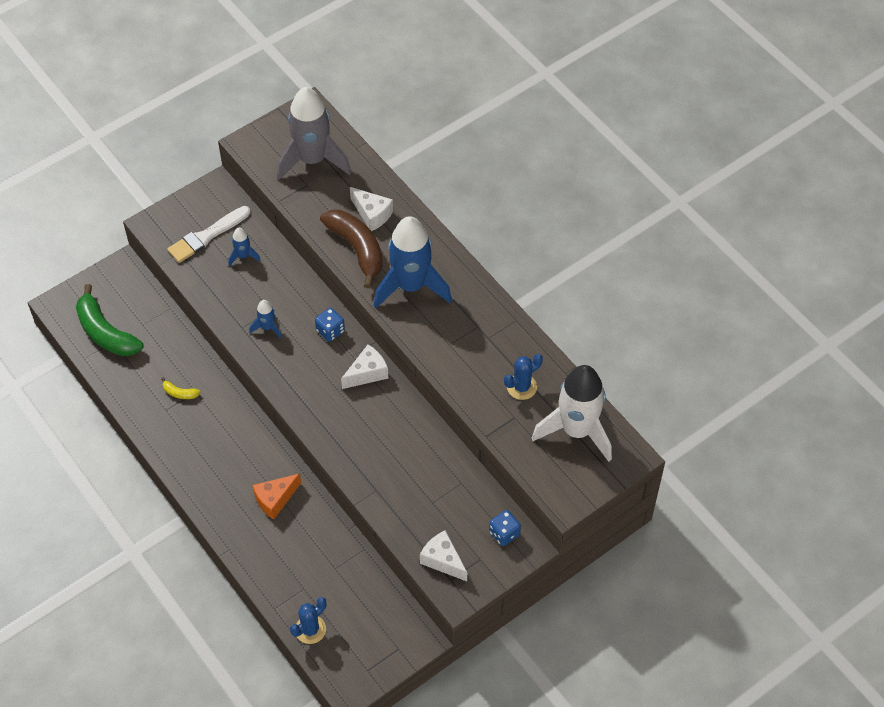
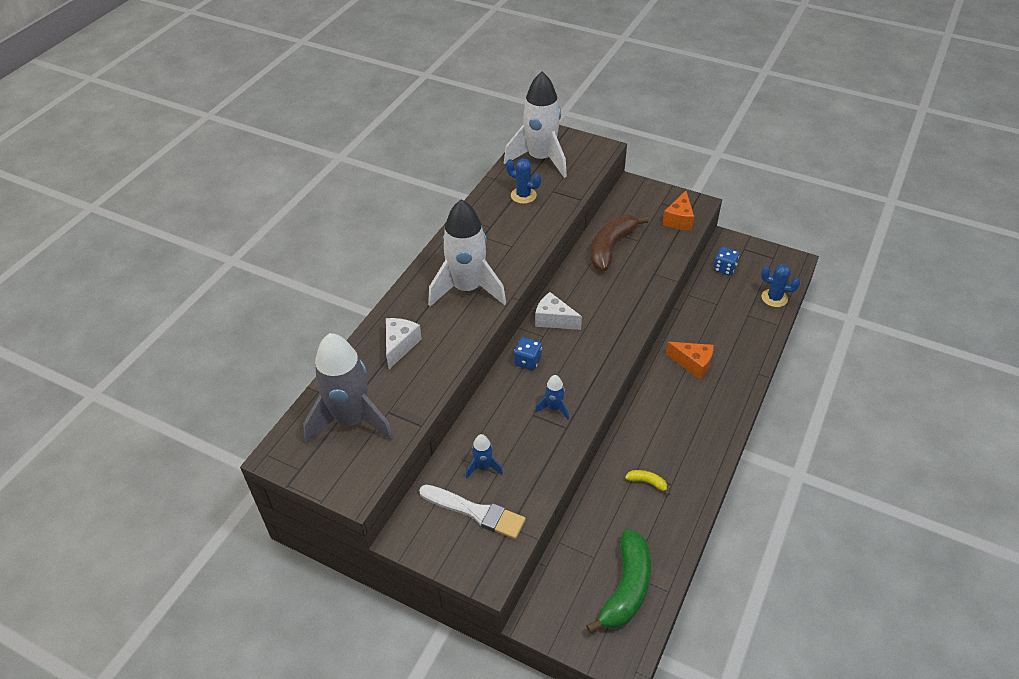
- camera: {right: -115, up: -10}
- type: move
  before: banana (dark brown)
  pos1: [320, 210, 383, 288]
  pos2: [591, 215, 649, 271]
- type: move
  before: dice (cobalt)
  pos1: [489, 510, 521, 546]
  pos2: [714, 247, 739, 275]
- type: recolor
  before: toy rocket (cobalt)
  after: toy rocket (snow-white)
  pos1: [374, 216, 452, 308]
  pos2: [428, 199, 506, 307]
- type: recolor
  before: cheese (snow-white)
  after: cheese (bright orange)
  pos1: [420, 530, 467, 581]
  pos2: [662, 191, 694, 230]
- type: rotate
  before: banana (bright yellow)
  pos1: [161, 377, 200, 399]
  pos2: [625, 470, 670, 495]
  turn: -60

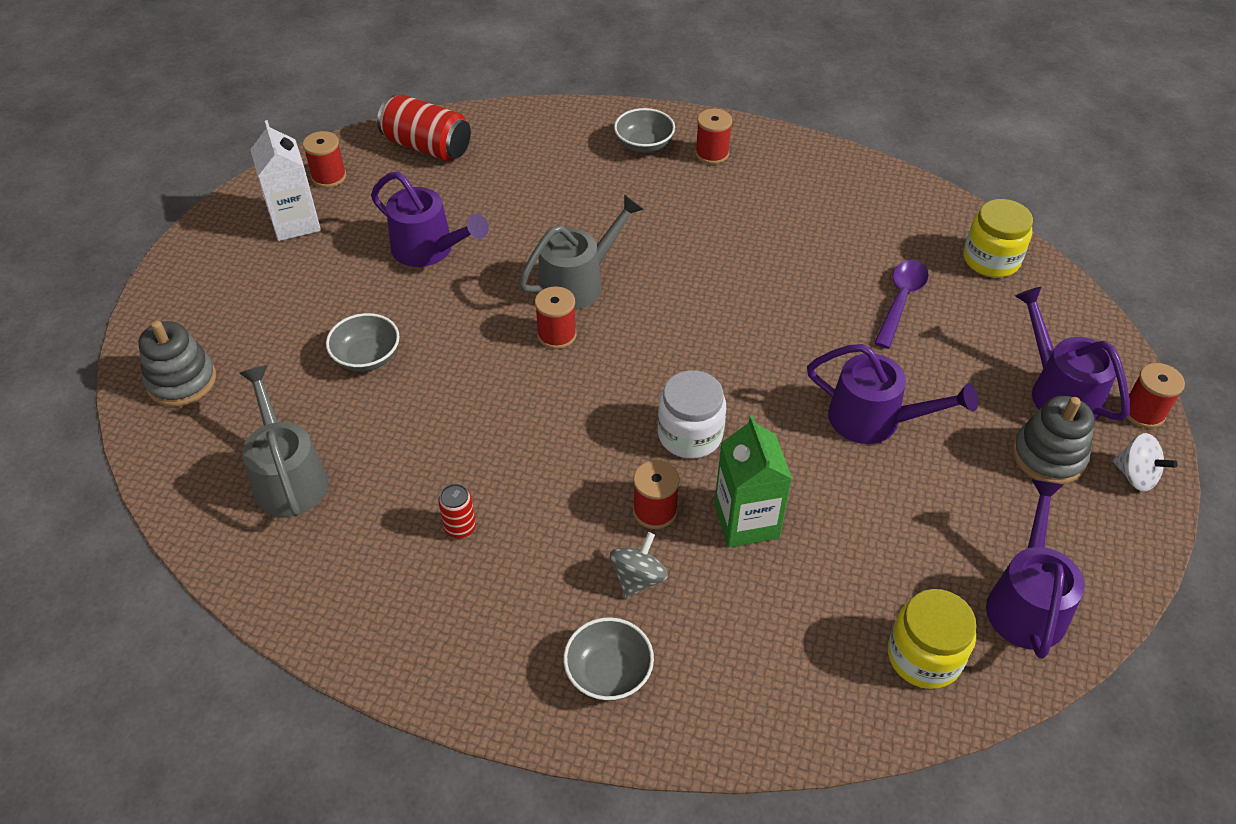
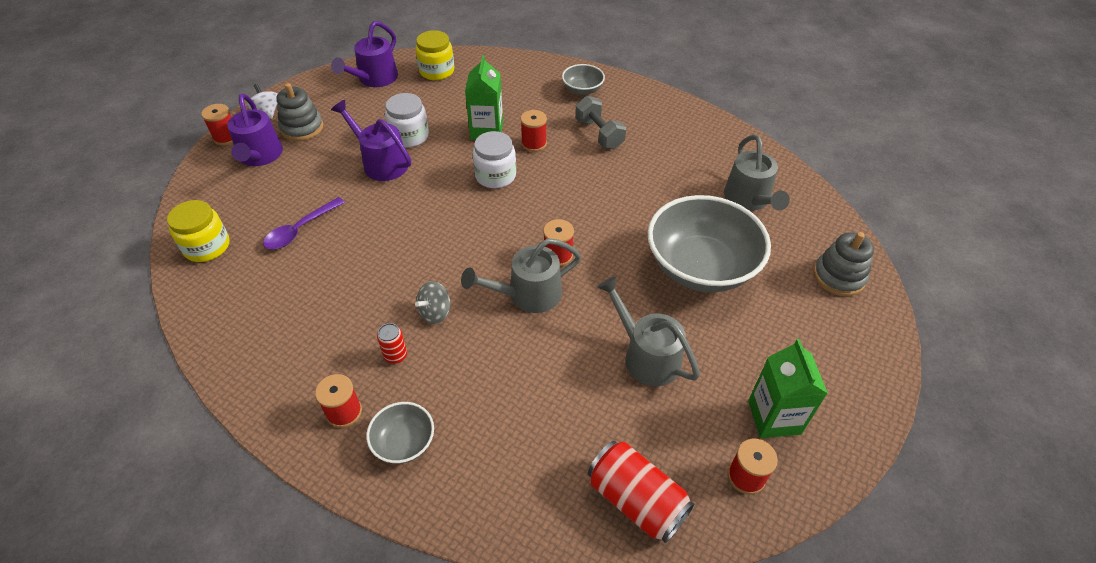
- camera: {right: -165, up: 0}
- type: insert
  after: jar (snow-white)
  pos2: [385, 93, 429, 147]
- type: insert
  after: dumbbell (gray)
  pos2: [575, 96, 626, 149]
- type: move
  before: can (scarlet)
  pos1: [438, 484, 476, 538]
  pos2: [377, 323, 407, 364]
- type: move
  before: toy top (gray)
  pos1: [610, 532, 668, 599]
  pos2: [415, 281, 450, 324]
- type: recolor
  before: milk carton (snow-white)
  after: milk carton (green)
  pos1: [250, 120, 321, 241]
  pos2: [748, 339, 828, 438]
- type: recolor
  before: watering pot (violet)
  after: watering pot (gray)
  pos1: [371, 172, 489, 267]
  pos2: [597, 276, 700, 386]
- type: resize
  before: deep dish (gray)
  pos1: [326, 313, 400, 372]
  pos2: [648, 195, 771, 292]
  scale: 2.16

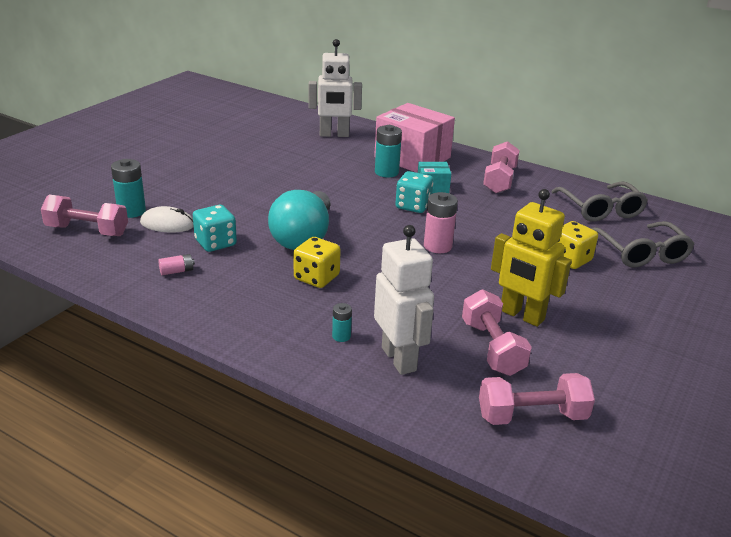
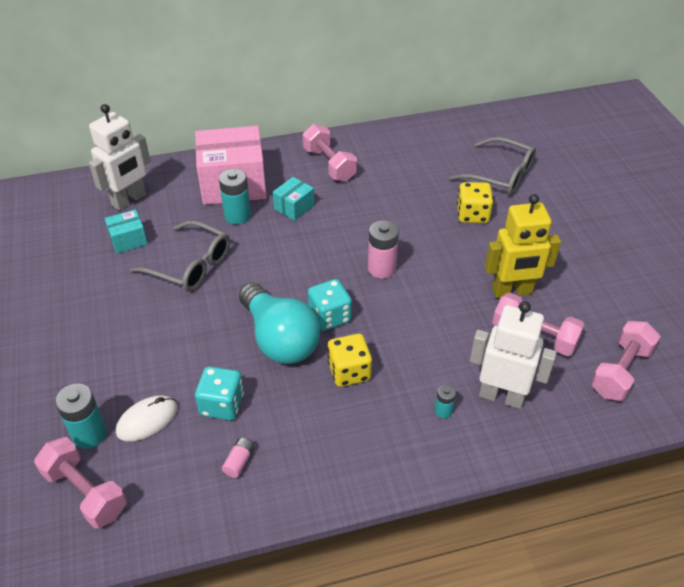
- camera: {right: -45, up: 15}
- type: insert
  after: box (aqua)
  pos2: [105, 209, 148, 254]
- type: move
  before: dice (aqua)
  pos1: [395, 171, 433, 213]
  pos2: [308, 279, 352, 331]
- type: move
  before: glasses (gray)
  pos1: [551, 182, 648, 222]
  pos2: [130, 220, 230, 291]
- type: rotate
  before: dumbbell (rosy)
  pos1: [41, 195, 128, 236]
  pos2: [34, 437, 127, 528]
  turn: 75

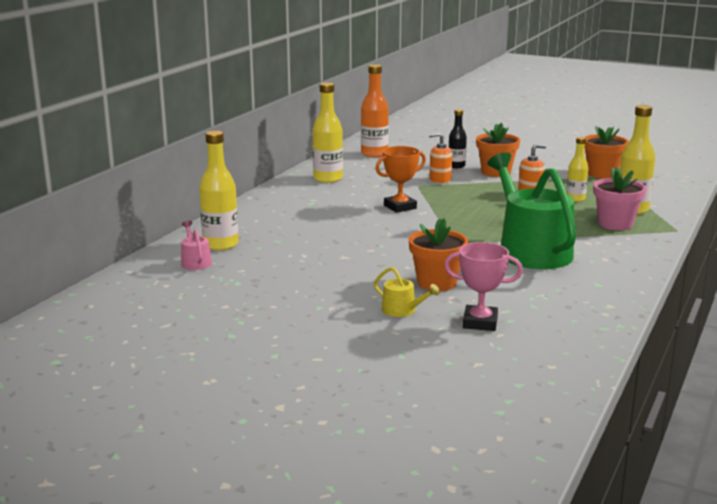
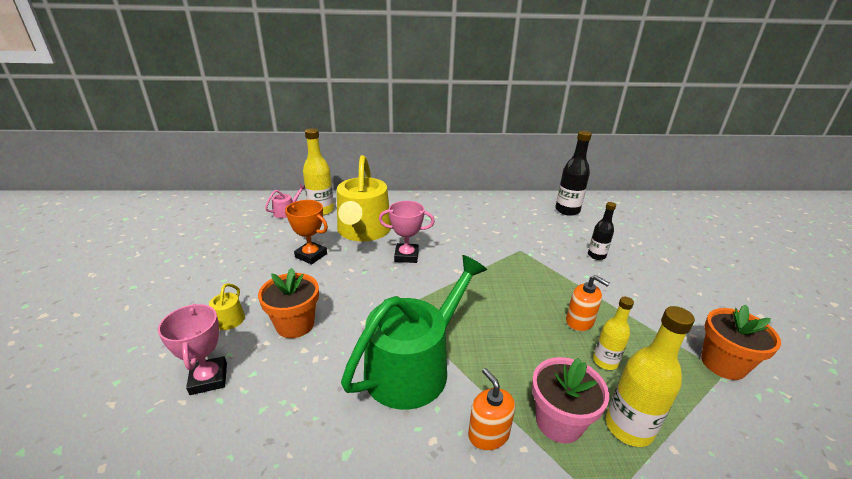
- camera: {right: 60, up: 10}
- type: delete
  before: bottle (bright yellow)
  pos1: [313, 82, 343, 183]
- type: delete
  before: plant pot (bright orange)
  pos1: [476, 123, 520, 177]
- type: insert
  after: watering pot (bright yellow)
  pos2: [337, 155, 391, 241]
- type: insert
  after: prize cup (rosy)
  pos2: [379, 201, 435, 263]
- type: move
  before: prize cup (bright orange)
  pos1: [376, 146, 426, 213]
  pos2: [285, 200, 328, 264]
- type: move
  before: soap dispenser (bright orange)
  pos1: [429, 133, 452, 184]
  pos2: [468, 368, 515, 451]
- type: recolor
  before: bottle (bright orange)
  after: bottle (black)
  pos1: [361, 64, 389, 157]
  pos2: [555, 131, 592, 216]

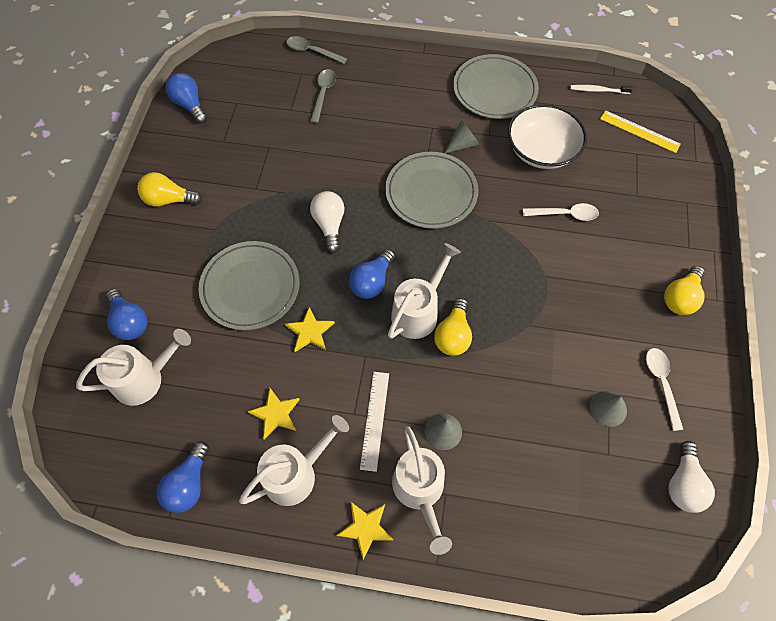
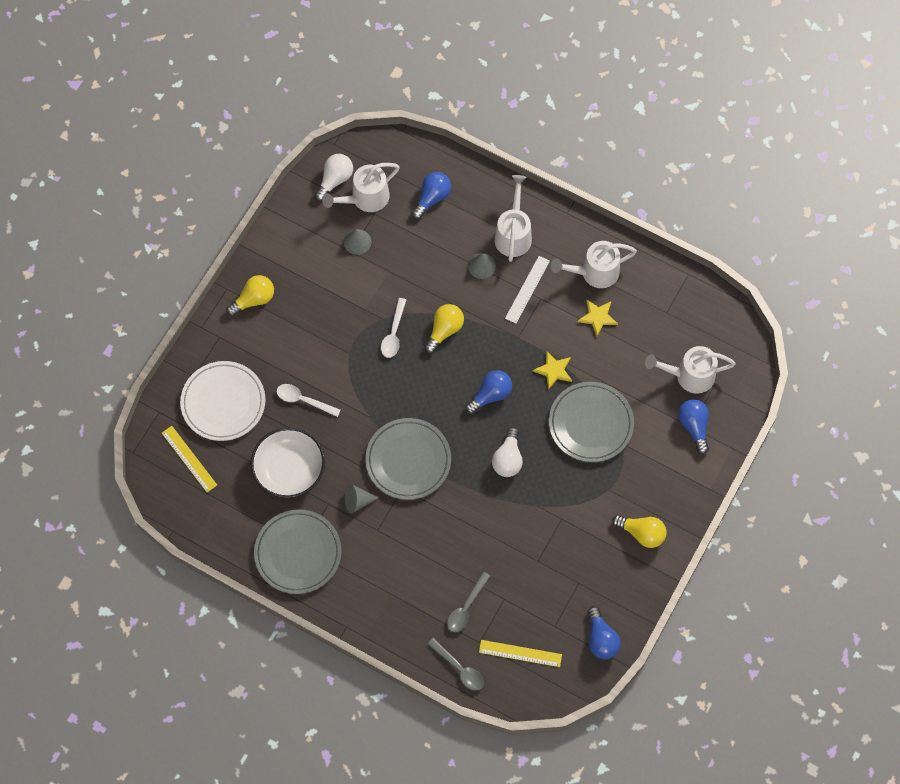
- camera: {right: -160, up: 5}
- type: delete
  before: star (bright yellow)
  pos1: [336, 502, 393, 560]
- type: delete
  before: toothbrush (snow-white)
  pos1: [570, 85, 633, 94]
- type: insert
  after: dinner plate (snow-white)
  pos2: [180, 361, 265, 441]
- type: insert
  after: measuring stick (bright yellow)
  pos2: [479, 640, 562, 667]
- type: move
  before: lightbulb (cobalt)
  pos1: [157, 441, 209, 513]
  pos2: [412, 172, 451, 219]
- type: move
  before: watering pot (snow-white)
  pos1: [388, 243, 461, 339]
  pos2: [322, 163, 400, 212]
- type: move
  before: tablespoon (snow-white)
  pos1: [646, 348, 683, 431]
  pos2: [381, 298, 406, 358]

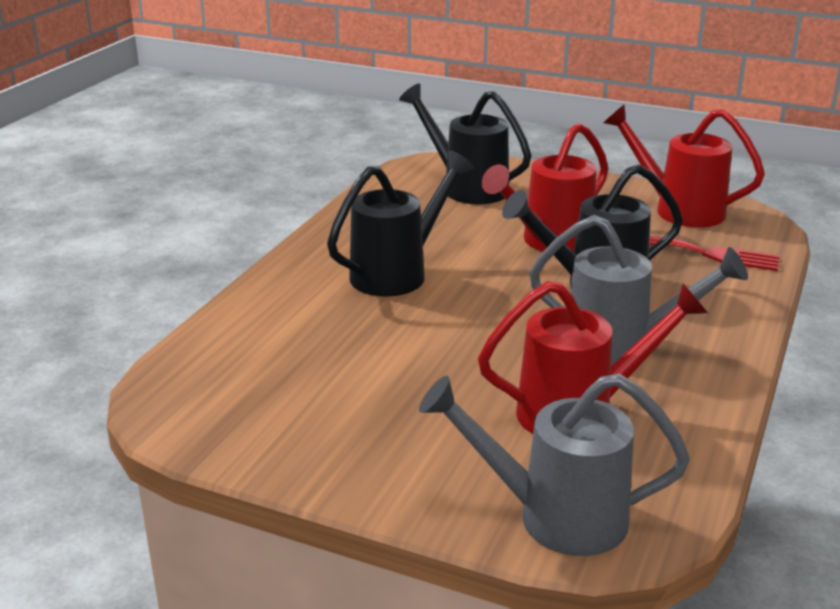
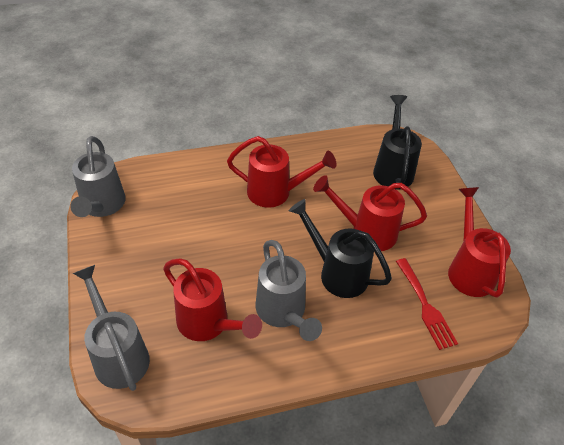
- camera: {right: 50, up: 20}
- type: insert
  after: watering pot (gray)
  pos2: [70, 136, 126, 217]
- type: recolor
  before: watering pot (black)
  after: watering pot (scarlet)
  pos1: [327, 150, 474, 296]
  pos2: [227, 136, 336, 208]

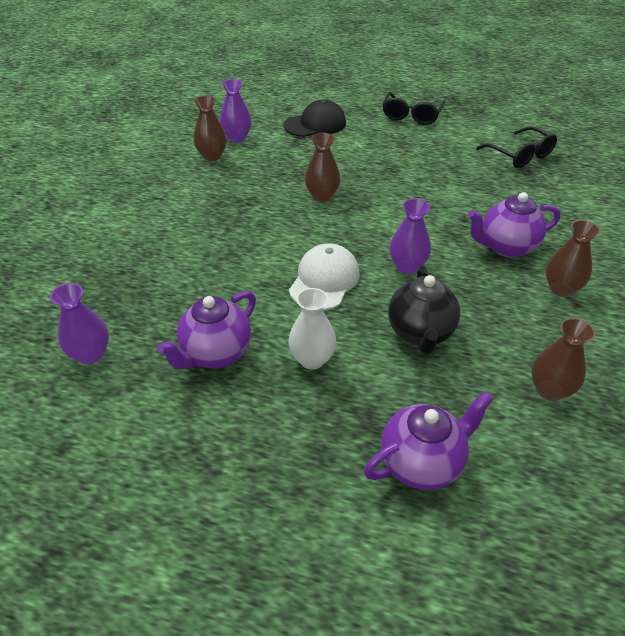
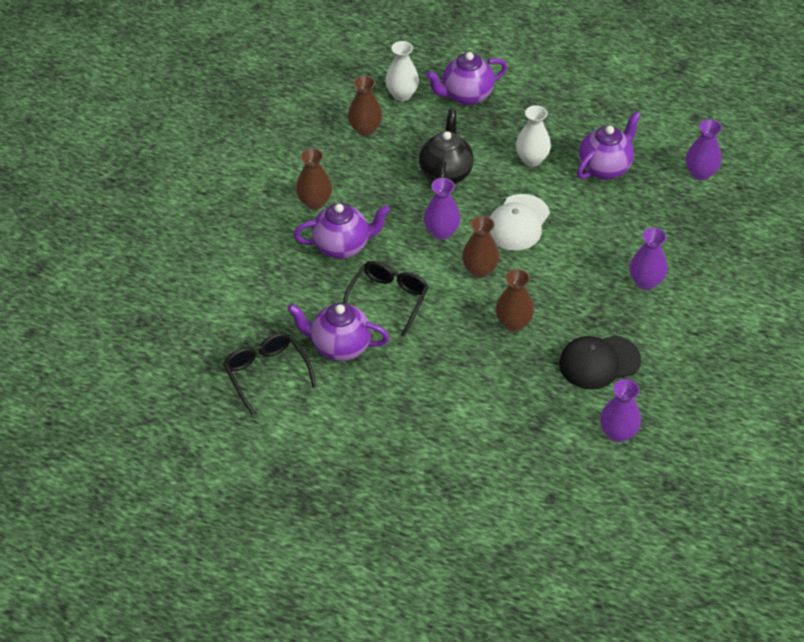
- camera: {right: -175, up: 5}
- type: insert
  after: china teapot (violet)
  pos2: [288, 303, 389, 361]
- type: insert
  after: flower vase (snow-white)
  pos2: [385, 41, 419, 101]
- type: insert
  after: flower vase (violet)
  pos2: [629, 228, 668, 290]
- type: move
  before: flower vase (dark brown)
  pos1: [193, 96, 227, 161]
  pos2: [462, 216, 500, 278]
- type: move
  before: peaked cap (black)
  pos1: [284, 100, 346, 137]
  pos2: [559, 335, 641, 389]
- type: move
  before: glasses (black)
  pos1: [383, 92, 446, 125]
  pos2: [343, 261, 429, 337]

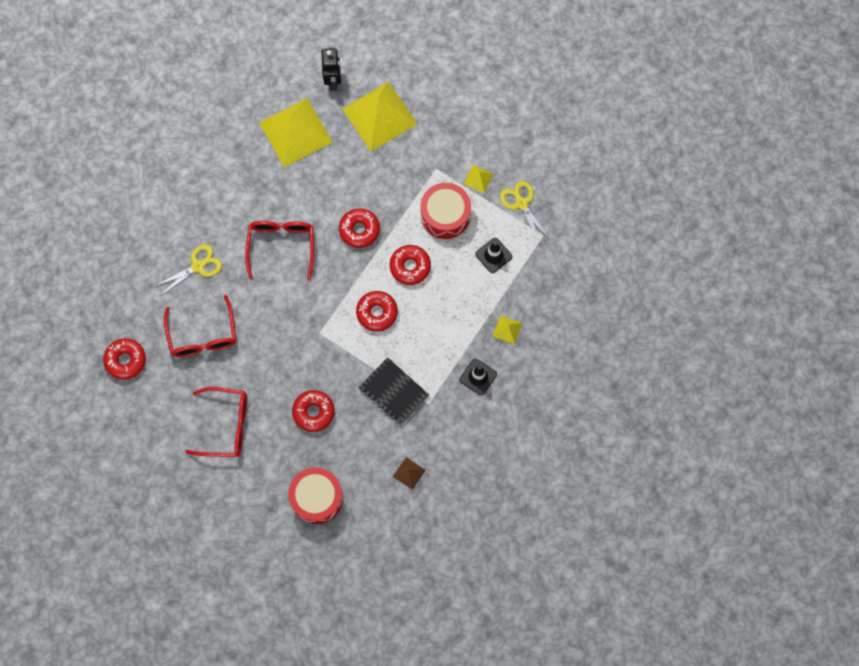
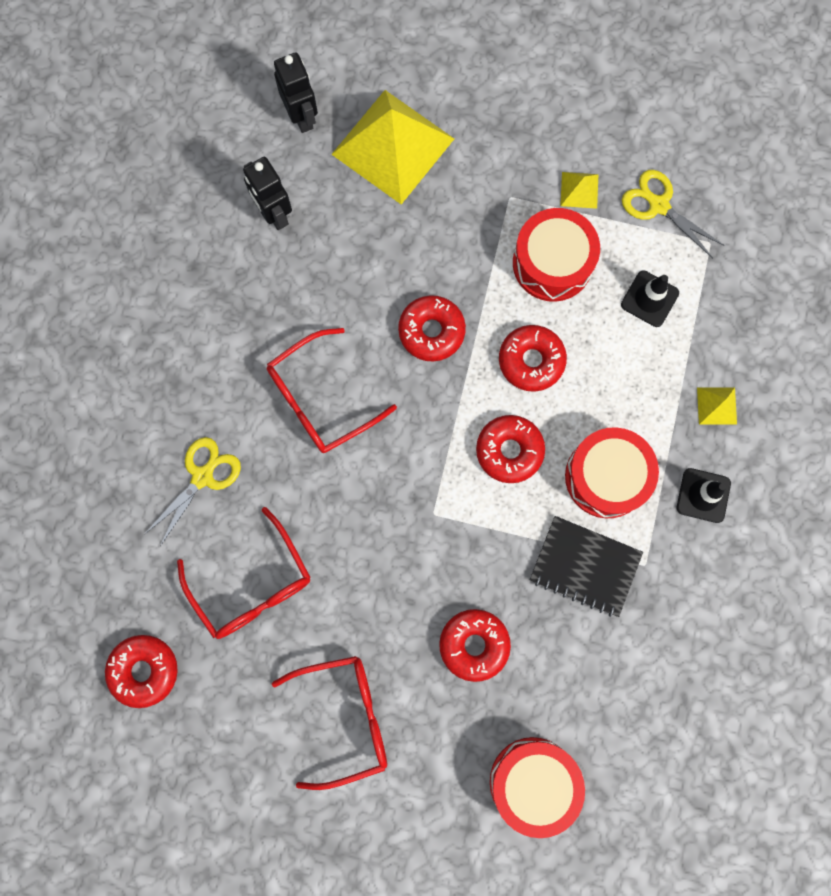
- camera: {right: -20, up: 5}
- type: delete
  before: pyramid shape (dark brown)
  pos1: [393, 457, 426, 490]
- type: insert
  after: toy drum (scarlet)
  pos2: [565, 427, 659, 518]
- type: replace
  before: pyramid shape (bright yellow)
  after: robot figure (black)
  pos1: [259, 98, 333, 167]
  pos2: [243, 157, 292, 230]
- type: rotate
  before: glasses (scarlet)
  pos1: [245, 221, 314, 280]
  pos2: [267, 328, 397, 453]
  turn: -105

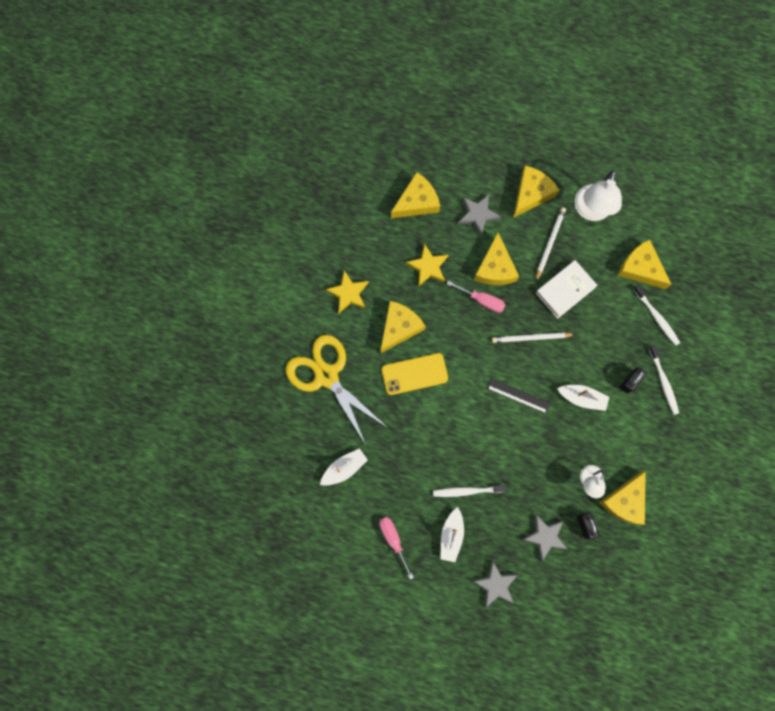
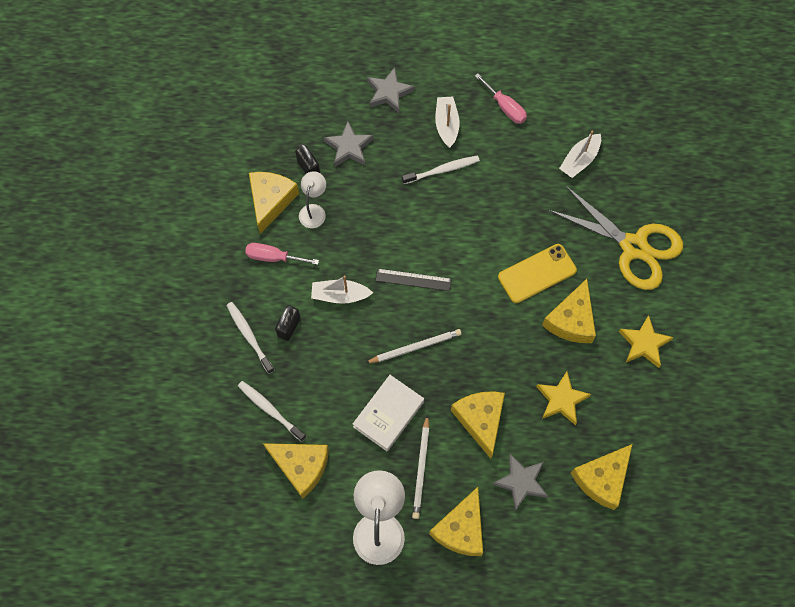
- camera: {right: 165, up: -10}
- type: move
  before: hand screwdriver (rosy)
  pos1: [447, 280, 505, 313]
  pos2: [245, 243, 319, 265]

